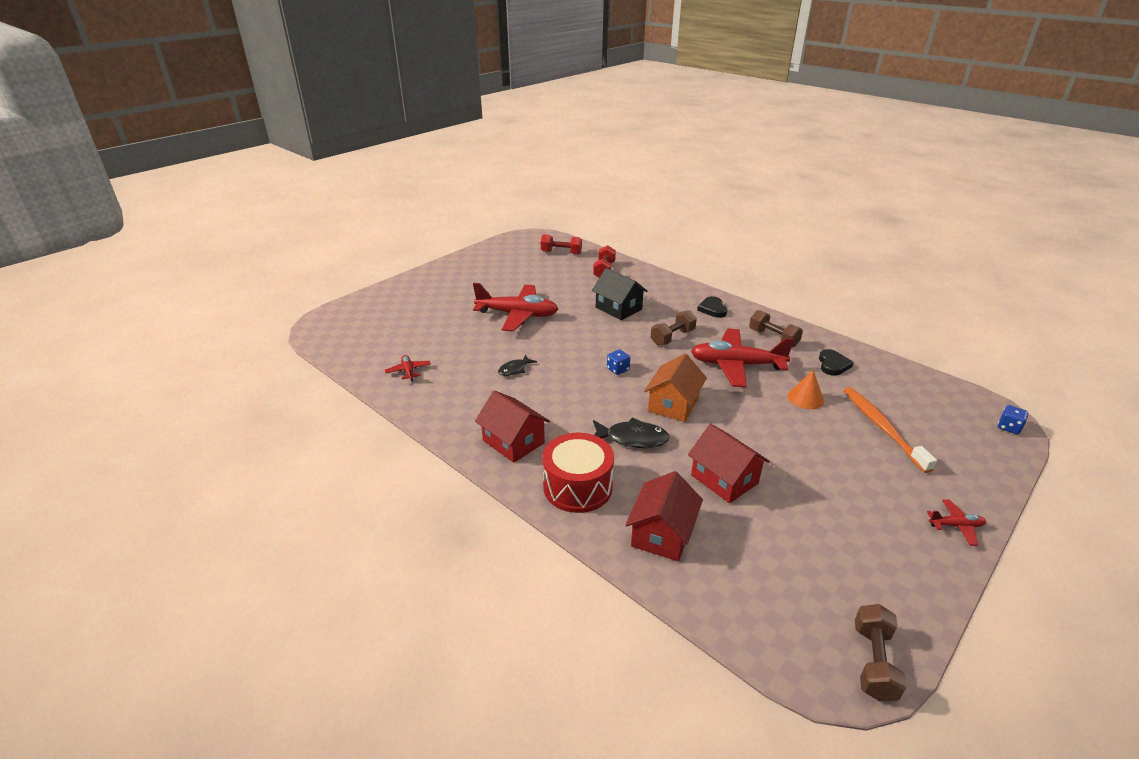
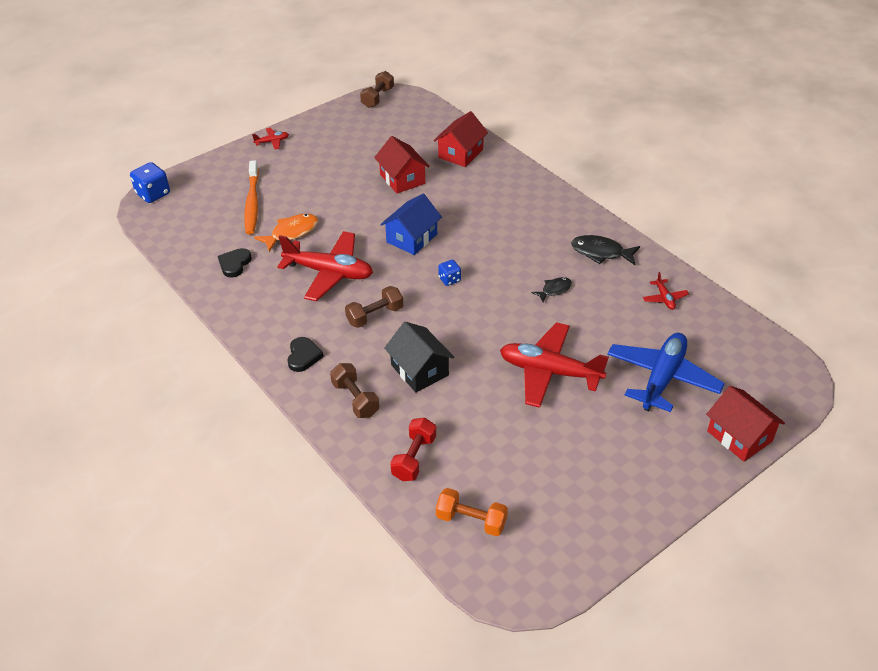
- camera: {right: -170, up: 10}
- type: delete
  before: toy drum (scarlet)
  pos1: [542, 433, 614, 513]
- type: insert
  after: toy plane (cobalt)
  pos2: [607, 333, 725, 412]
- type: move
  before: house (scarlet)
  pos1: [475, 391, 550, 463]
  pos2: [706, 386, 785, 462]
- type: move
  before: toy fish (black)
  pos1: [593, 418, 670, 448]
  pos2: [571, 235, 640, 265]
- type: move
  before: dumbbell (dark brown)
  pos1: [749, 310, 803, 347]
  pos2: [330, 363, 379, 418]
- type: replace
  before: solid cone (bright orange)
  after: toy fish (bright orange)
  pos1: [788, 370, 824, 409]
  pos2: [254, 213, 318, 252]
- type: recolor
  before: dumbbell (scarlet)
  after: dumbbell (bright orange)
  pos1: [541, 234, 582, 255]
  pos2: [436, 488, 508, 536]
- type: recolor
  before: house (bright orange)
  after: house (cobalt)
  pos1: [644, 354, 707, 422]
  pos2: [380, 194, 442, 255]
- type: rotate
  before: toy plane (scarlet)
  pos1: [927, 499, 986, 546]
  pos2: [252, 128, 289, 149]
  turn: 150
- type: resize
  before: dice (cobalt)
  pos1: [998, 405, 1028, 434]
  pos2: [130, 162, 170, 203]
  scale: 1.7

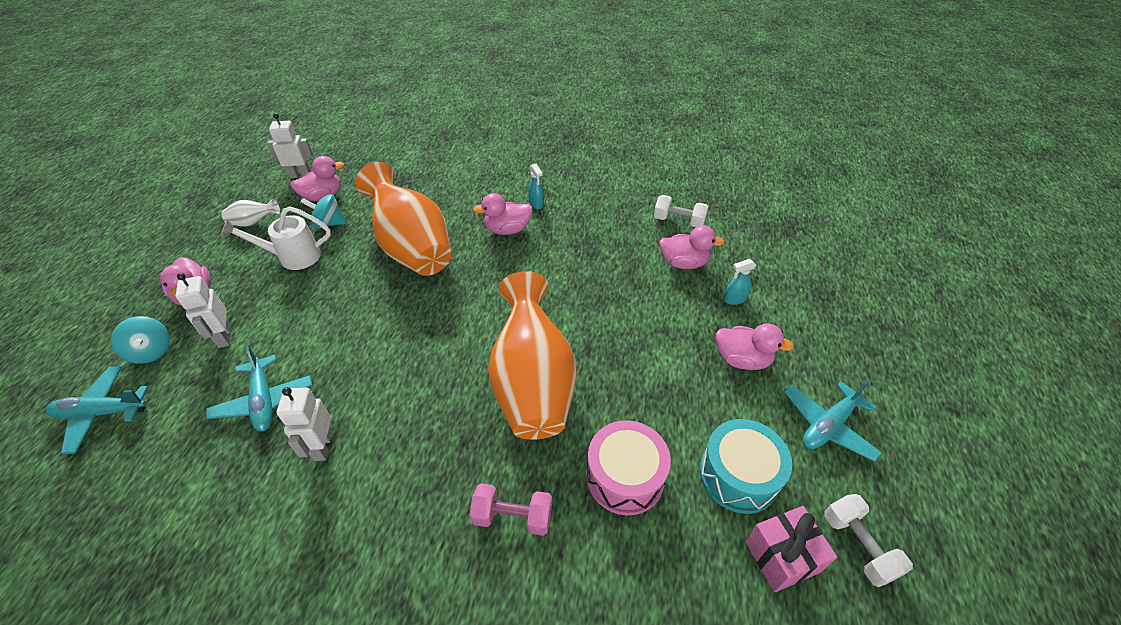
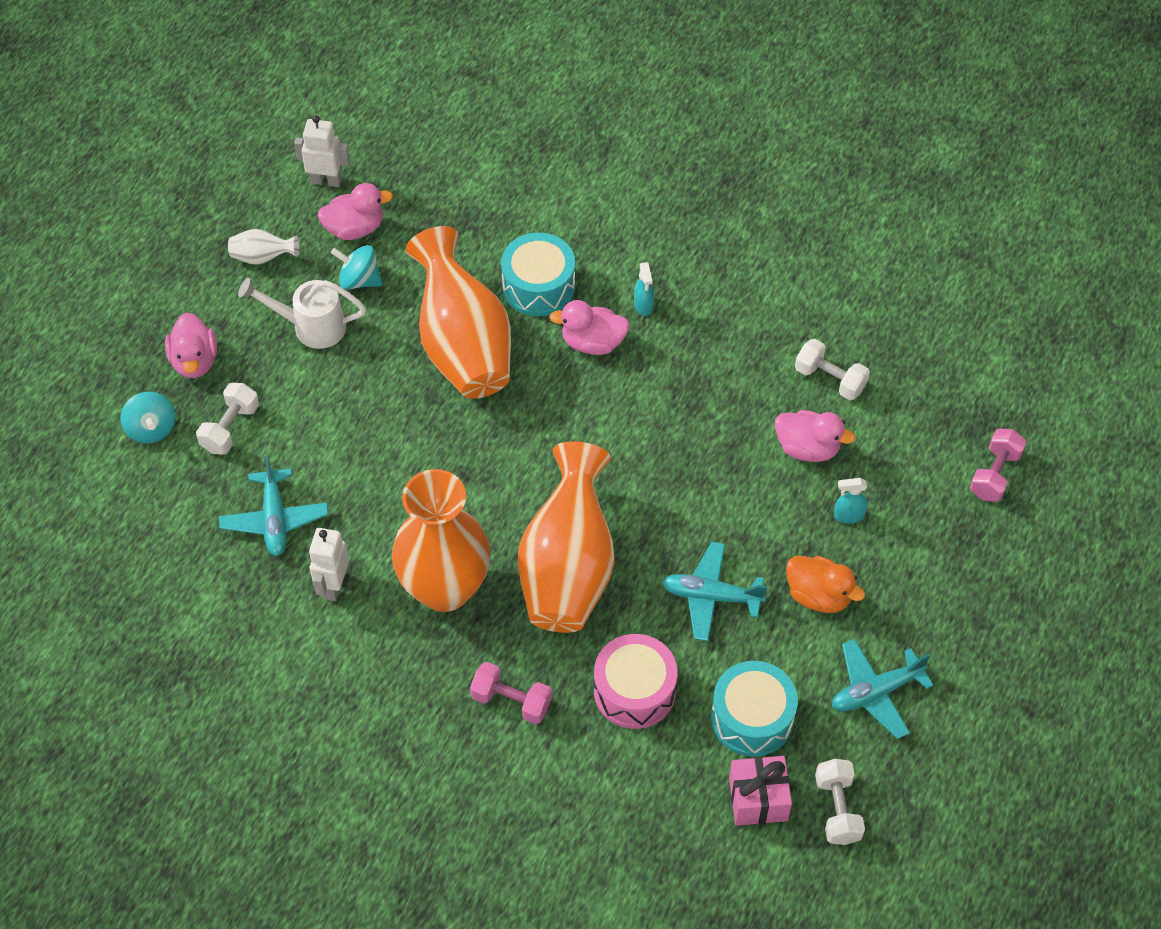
- camera: {right: 15, up: 10}
- type: insert
  after: flower vase (bright orange)
  pos2: [392, 469, 490, 612]
- type: insert
  after: toy drum (aqua)
  pos2: [501, 233, 575, 316]
- type: insert
  after: dumbbell (rosy)
  pos2: [970, 428, 1026, 502]
- type: move
  before: toy plane (aqua)
  pos1: [46, 366, 148, 454]
  pos2: [662, 542, 767, 641]
- type: replace
  before: robot figure (snow-white)
  after: dumbbell (snow-white)
  pos1: [176, 273, 231, 348]
  pos2: [196, 383, 259, 455]
- type: recolor
  before: toy duck (rosy)
  after: toy duck (bright orange)
  pos1: [716, 323, 794, 370]
  pos2: [786, 556, 865, 613]

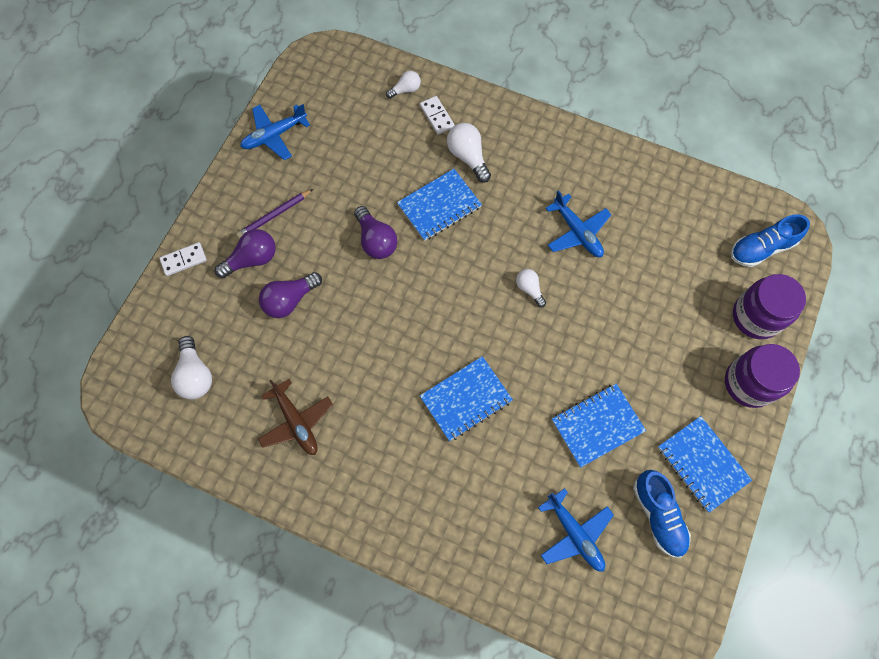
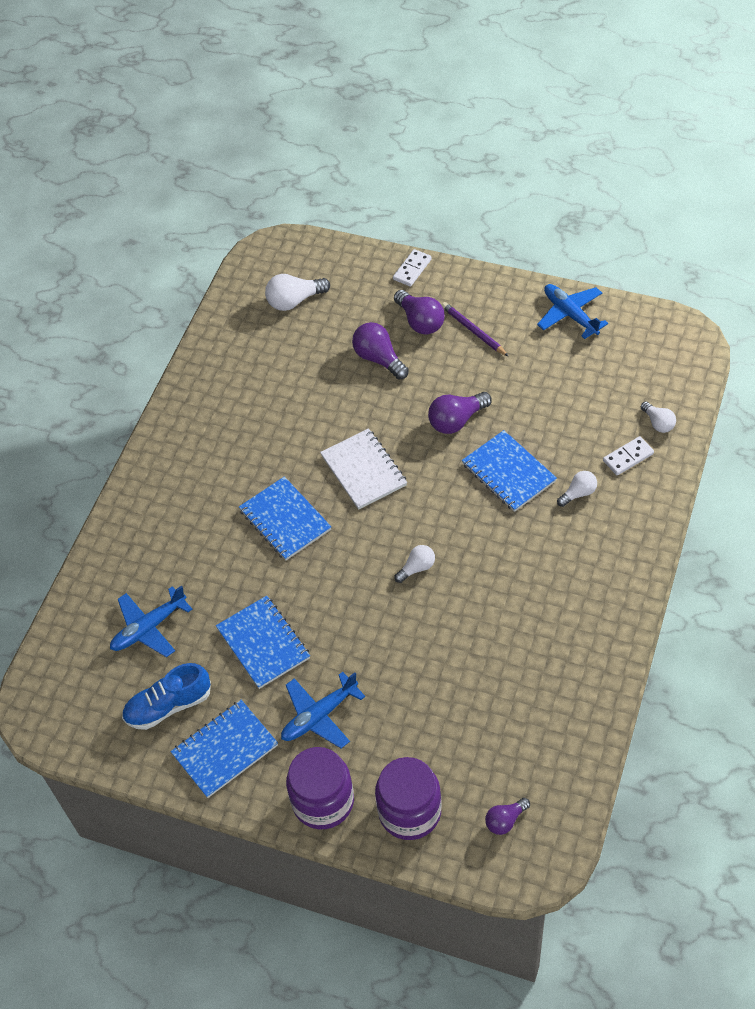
- camera: {right: 90, up: -15}
- type: delete
  before: toy plane (dark brown)
  pos1: [258, 379, 333, 455]
- type: insert
  after: exercise book (snow-white)
  pos2: [320, 428, 407, 510]
- type: move
  before: toy plane (cobalt)
  pos1: [545, 190, 612, 257]
  pos2: [281, 672, 365, 748]
- type: replace
  before: sneaker (cobalt)
  after: lightbulb (violet)
  pos1: [731, 214, 810, 267]
  pos2: [485, 798, 530, 835]
- type: rotate
  before: domino piece (snow-white)
  pos1: [159, 242, 207, 276]
  pos2: [393, 249, 432, 287]
  turn: 60
- type: resize
  before: lightbulb (snow-white)
  pos1: [447, 123, 491, 183]
  pos2: [557, 471, 597, 507]
  scale: 0.62

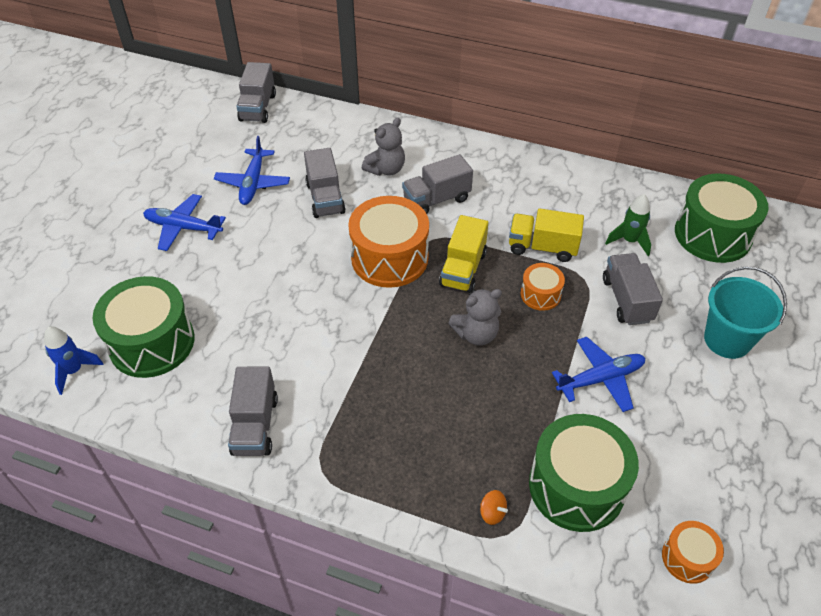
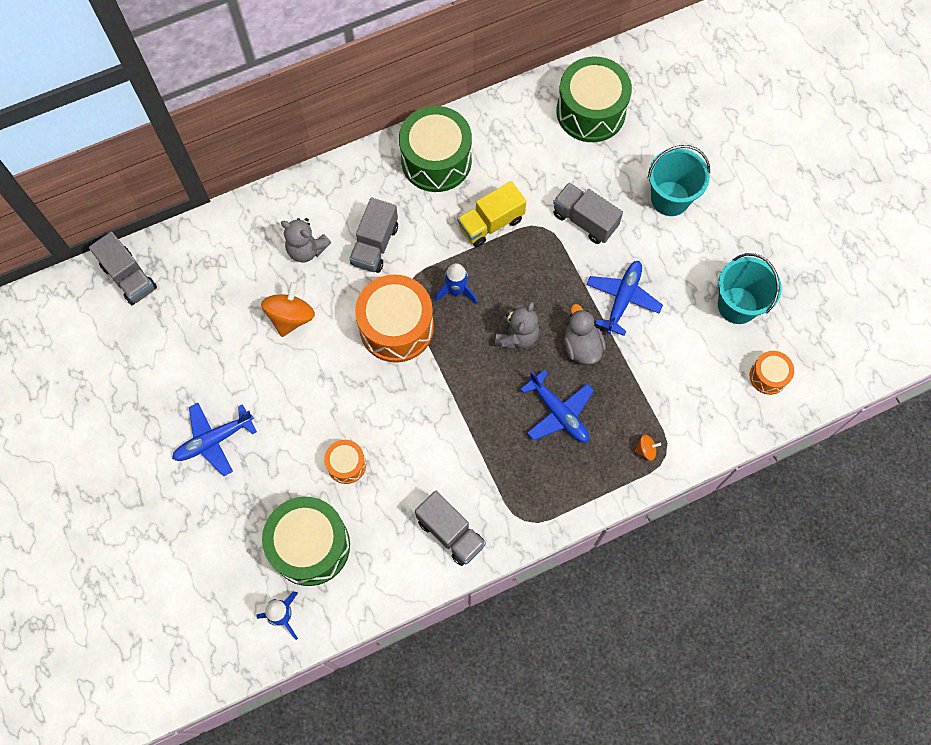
- camera: {right: -45, up: 20}
- type: delete
  before: toy rocket (green)
  pos1: [605, 194, 651, 256]
- type: insert
  after: toy duck (gray)
  pos2: [564, 304, 606, 365]
- type: insert
  after: sand bucket (aqua)
  pos2: [718, 253, 782, 324]
- type: move
  before: toy plane (cobalt)
  pos1: [214, 136, 290, 205]
  pos2: [520, 370, 594, 443]
- type: move
  before: toy drum (bright orange)
  pos1: [521, 263, 565, 311]
  pos2: [324, 440, 366, 484]
- type: move
  before: toy drum (green)
  pos1: [529, 414, 639, 532]
  pos2: [399, 106, 472, 192]
- type: replace
  before: toy truck (gray)
  after: toy top (bright orange)
  pos1: [304, 148, 346, 218]
  pos2: [261, 282, 315, 337]
- type: replace
  before: toy truck (bright yellow)
  after: toy rocket (cobalt)
  pos1: [439, 215, 488, 293]
  pos2: [434, 263, 477, 304]
- type: rotate
  before: teddy bear (gray)
  pos1: [362, 118, 405, 176]
  pos2: [281, 218, 331, 262]
  turn: 120

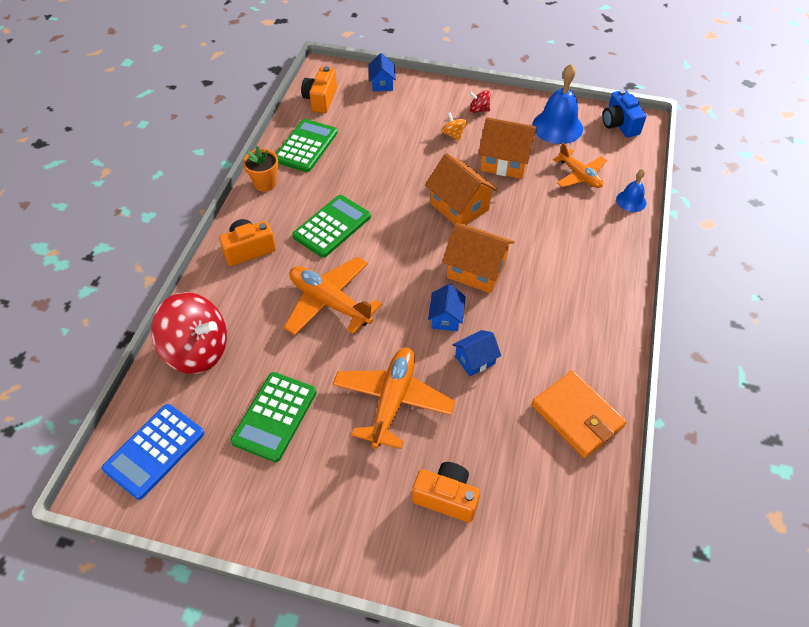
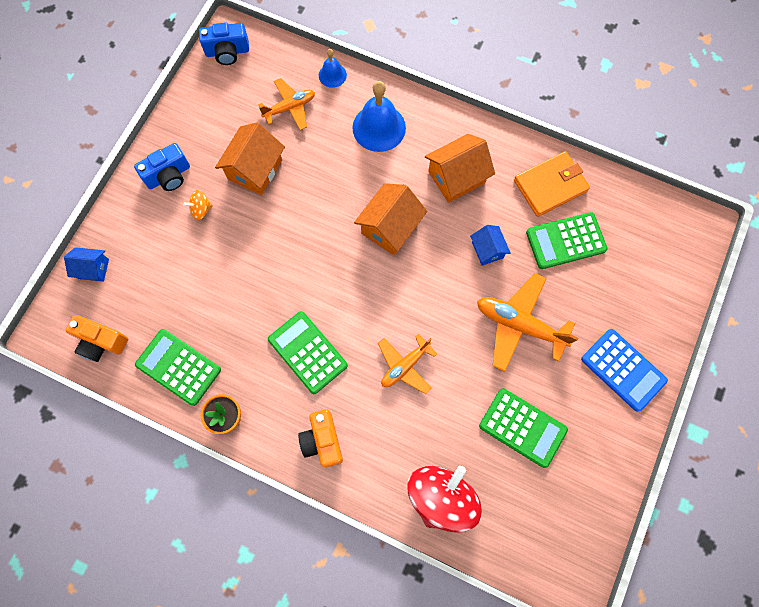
- camera: {right: -80, up: 20}
- type: delete
  before: camera (bright orange)
  pos1: [412, 462, 480, 523]
- type: delete
  before: house (cobalt)
  pos1: [428, 284, 466, 331]
- type: insert
  after: pocket calculator (green)
  pos2: [526, 212, 608, 269]
- type: move
  before: pocket calculator (cobalt)
  pos1: [102, 404, 204, 500]
  pos2: [581, 329, 668, 412]
- type: move
  before: house (bright orange)
  pos1: [425, 153, 498, 224]
  pos2: [425, 134, 495, 203]
- type: move
  before: school bell (cobalt)
  pos1: [532, 64, 583, 144]
  pos2: [352, 81, 406, 152]
- type: replace
  before: toy top (scarlet)
  after: camera (cobalt)
  pos1: [469, 90, 490, 113]
  pos2: [134, 143, 190, 191]
- type: resize
  before: toy plane (bright orange)
  pos1: [284, 256, 382, 335]
  pos2: [378, 334, 438, 394]
  scale: 0.64

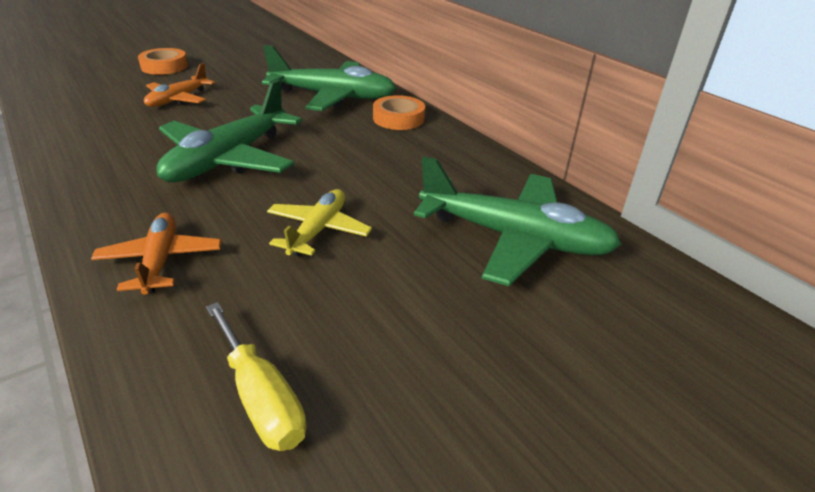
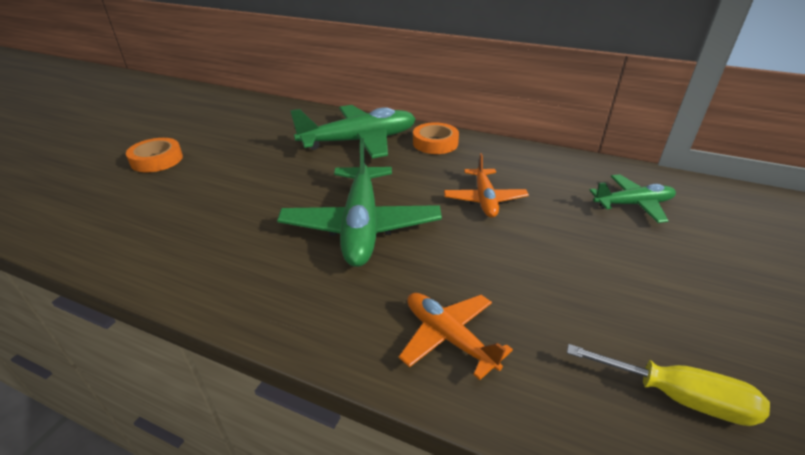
- camera: {right: -30, up: 0}
- type: delete
  before: toy plane (bright yellow)
  pos1: [267, 189, 372, 256]
- type: move
  before: toy plane (bright orange)
  pos1: [144, 63, 215, 107]
  pos2: [444, 153, 529, 218]
- type: resize
  before: toy plane (green)
  pos1: [414, 156, 621, 286]
  pos2: [589, 174, 676, 223]
  scale: 0.57

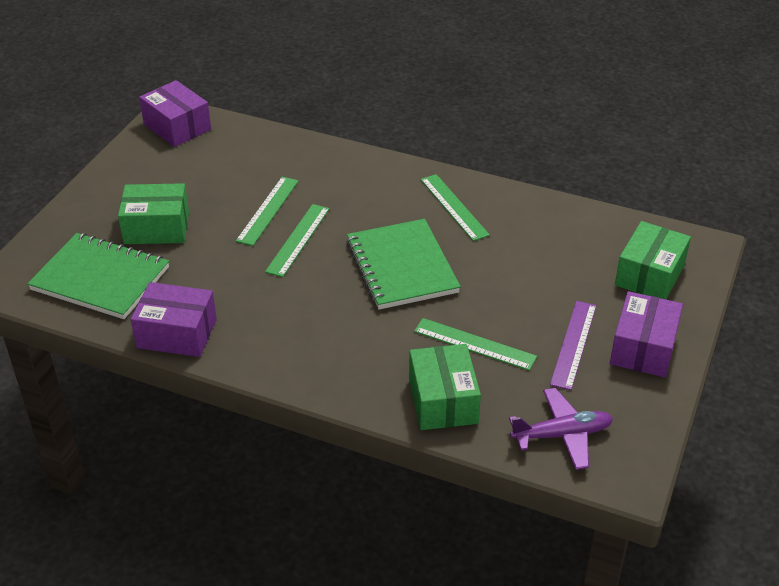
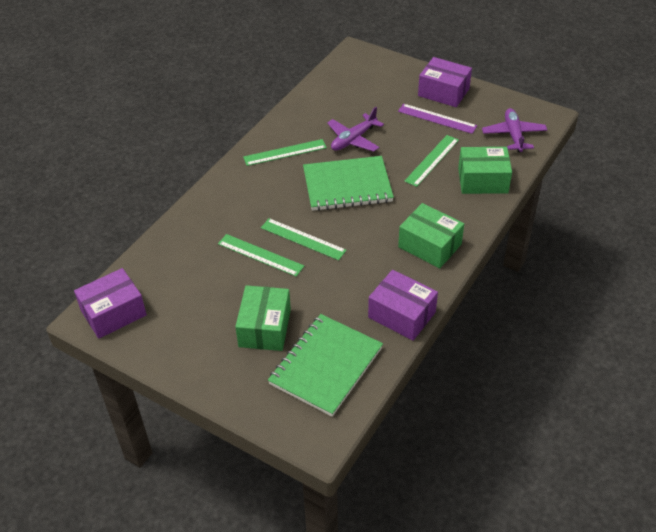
- camera: {right: -80, up: 5}
- type: insert
  after: toy plane (violet)
  pos2: [327, 107, 384, 152]
- type: move
  before: box (green)
  pos1: [615, 221, 691, 299]
  pos2: [398, 203, 464, 268]
- type: rotate
  before: box (violet)
  pos1: [131, 282, 217, 357]
  pos2: [368, 270, 438, 341]
  turn: -75

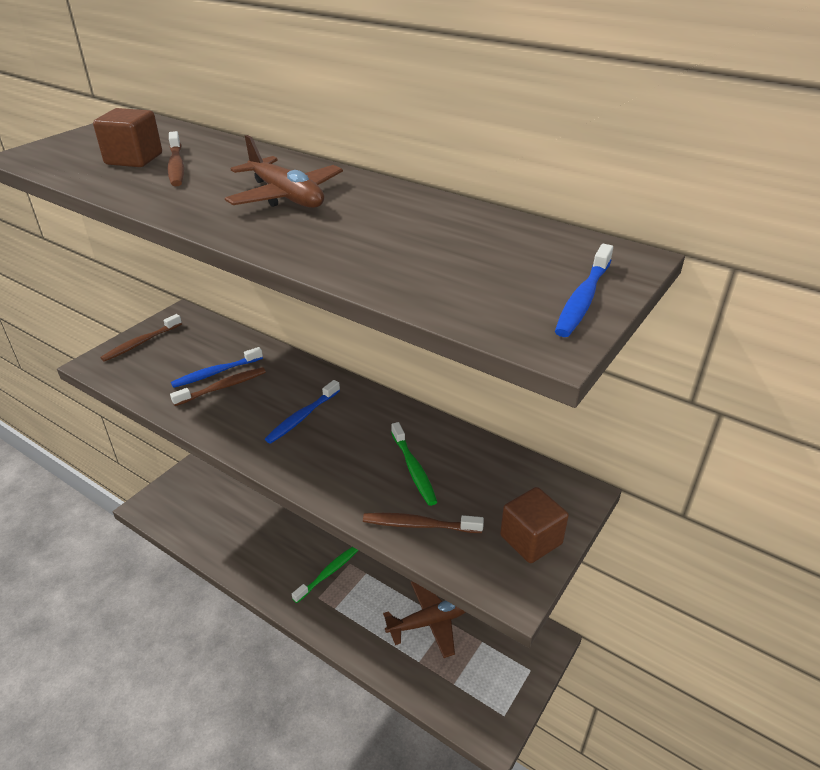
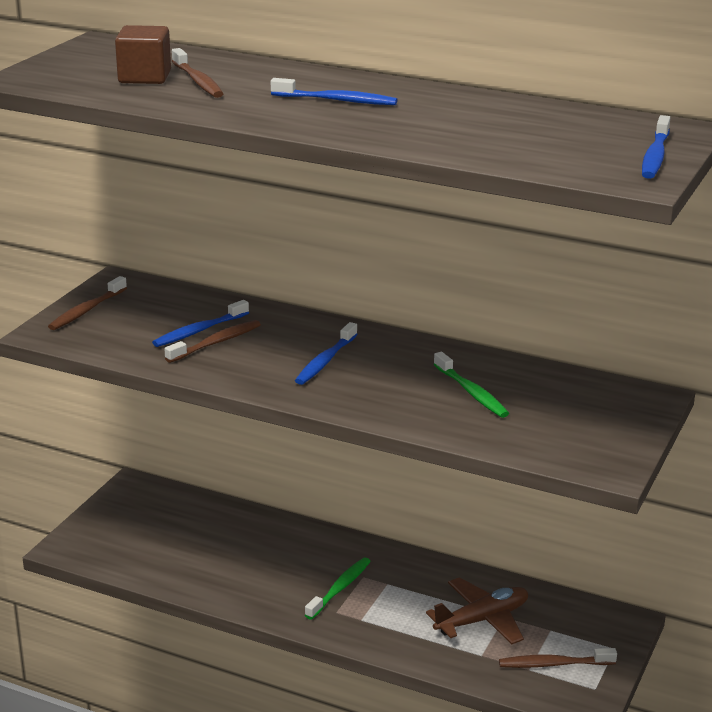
- camera: {right: -10, up: -10}
- type: delete
  before: solid cube (dark brown)
  pos1: [500, 487, 569, 563]
- type: move
  before: toothbrush (dark brown)
  pos1: [363, 513, 484, 533]
  pos2: [499, 648, 617, 668]
- type: replace
  before: toy plane (dark brown)
  after: toothbrush (cobalt)
  pos1: [225, 135, 343, 208]
  pos2: [271, 78, 397, 105]

